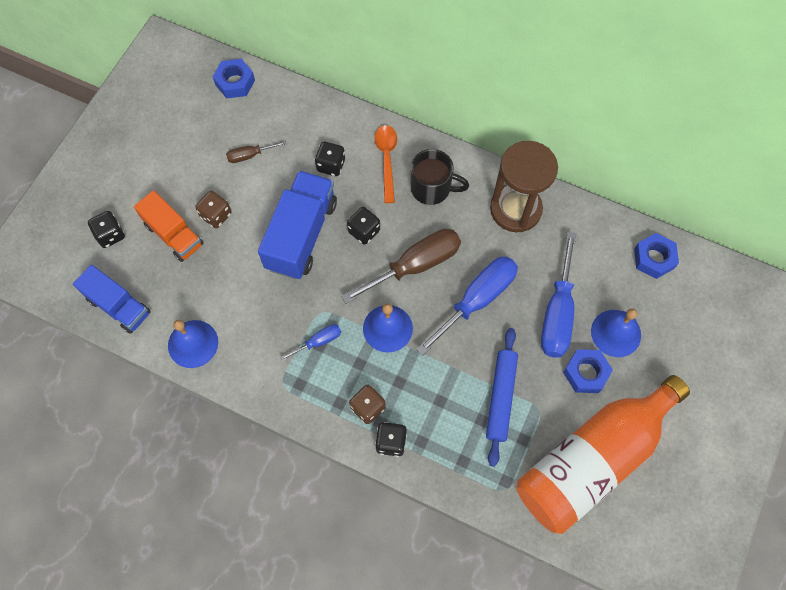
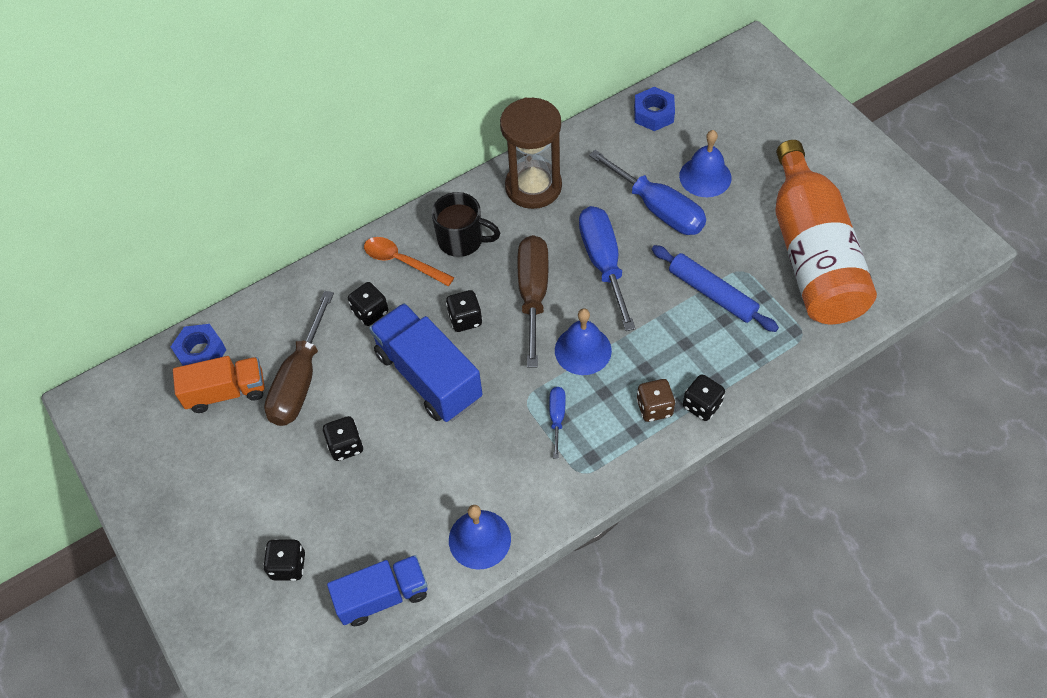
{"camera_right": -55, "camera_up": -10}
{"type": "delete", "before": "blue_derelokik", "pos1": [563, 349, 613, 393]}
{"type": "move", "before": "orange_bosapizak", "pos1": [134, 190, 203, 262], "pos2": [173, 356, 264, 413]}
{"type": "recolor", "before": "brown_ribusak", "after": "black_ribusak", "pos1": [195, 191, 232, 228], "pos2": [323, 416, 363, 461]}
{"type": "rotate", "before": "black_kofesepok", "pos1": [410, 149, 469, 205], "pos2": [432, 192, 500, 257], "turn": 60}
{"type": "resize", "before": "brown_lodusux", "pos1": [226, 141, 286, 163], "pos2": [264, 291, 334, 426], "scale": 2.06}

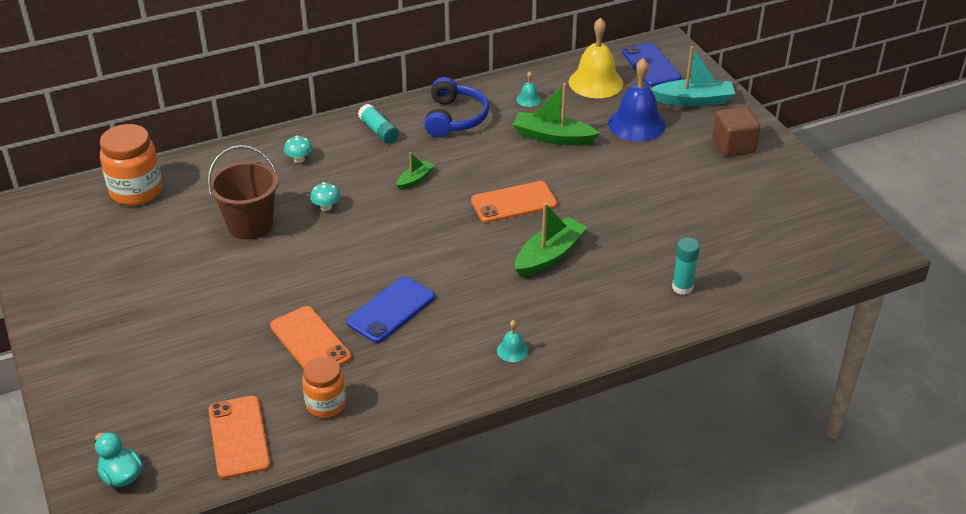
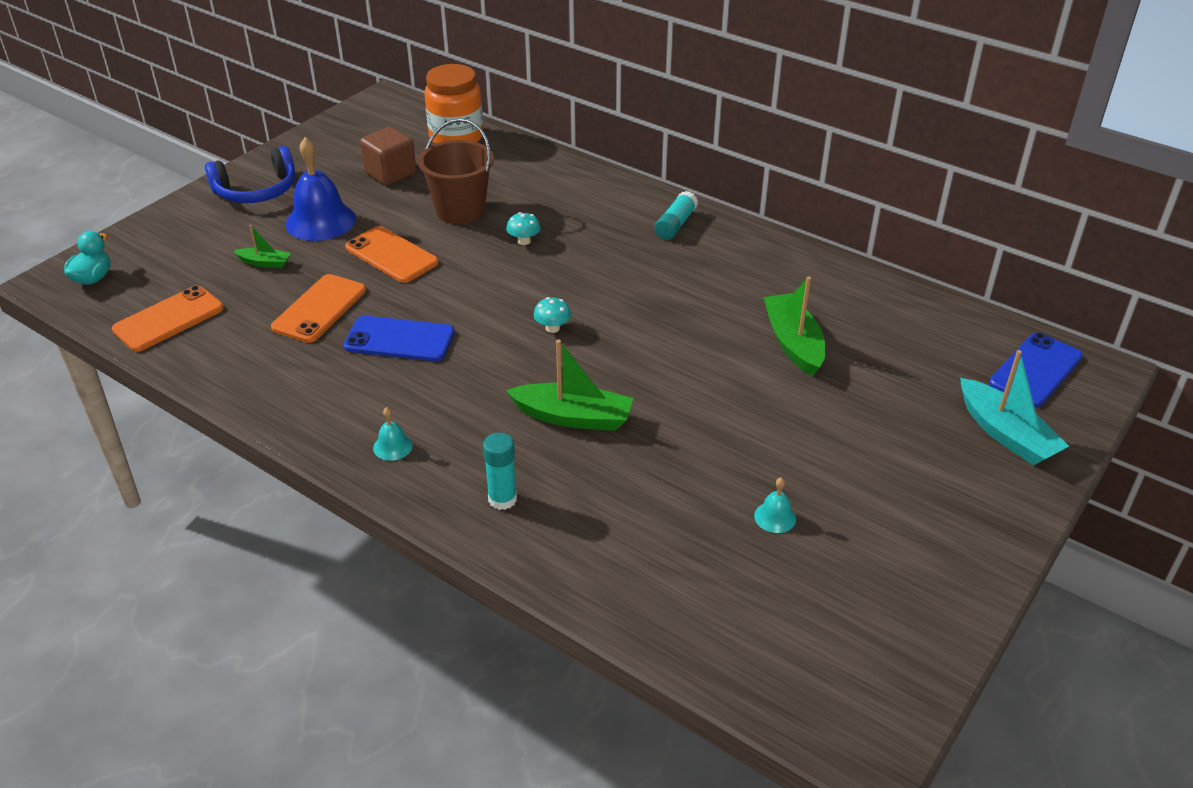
{"camera_right": 60, "camera_up": 0}
{"type": "delete", "before": "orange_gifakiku", "pos1": [302, 356, 346, 418]}
{"type": "delete", "before": "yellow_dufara", "pos1": [568, 17, 623, 98]}
{"type": "move", "before": "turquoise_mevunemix", "pos1": [284, 136, 313, 163], "pos2": [534, 297, 571, 333]}
{"type": "move", "before": "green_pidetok", "pos1": [396, 152, 435, 190], "pos2": [234, 225, 291, 268]}
{"type": "move", "before": "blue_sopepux", "pos1": [424, 77, 489, 137], "pos2": [205, 146, 295, 203]}
{"type": "move", "before": "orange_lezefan", "pos1": [471, 181, 557, 223], "pos2": [345, 226, 439, 283]}
{"type": "move", "before": "turquoise_dufara", "pos1": [516, 71, 541, 107], "pos2": [754, 477, 796, 533]}
{"type": "move", "before": "blue_dufara", "pos1": [608, 58, 666, 142], "pos2": [286, 137, 356, 241]}
{"type": "move", "before": "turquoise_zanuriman", "pos1": [672, 238, 700, 295], "pos2": [483, 433, 517, 510]}
{"type": "move", "before": "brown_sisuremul", "pos1": [712, 107, 760, 157], "pos2": [360, 127, 416, 185]}

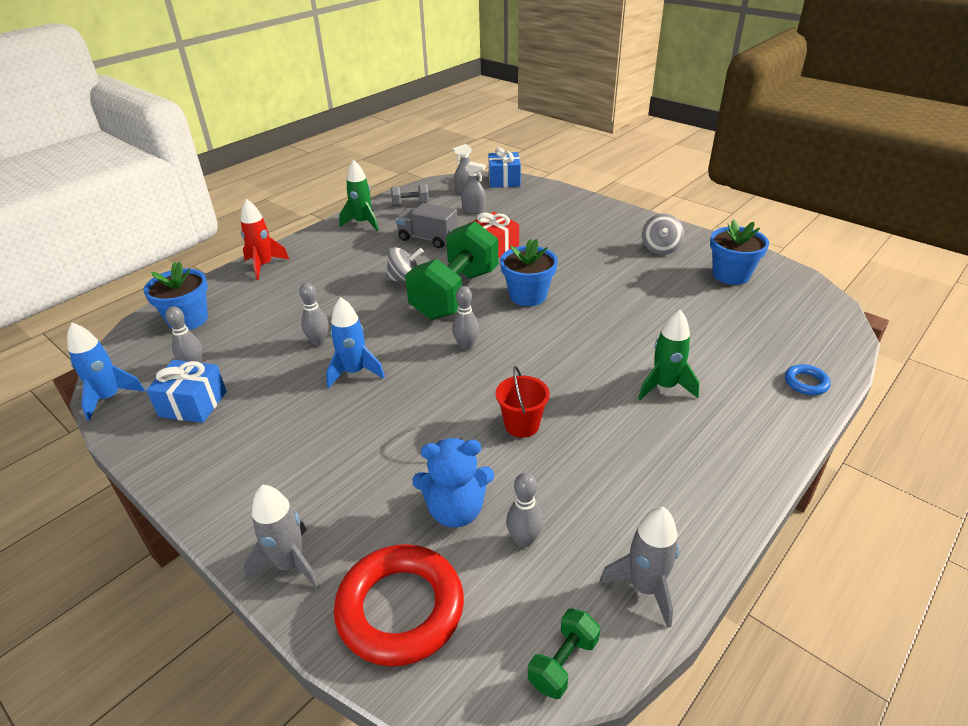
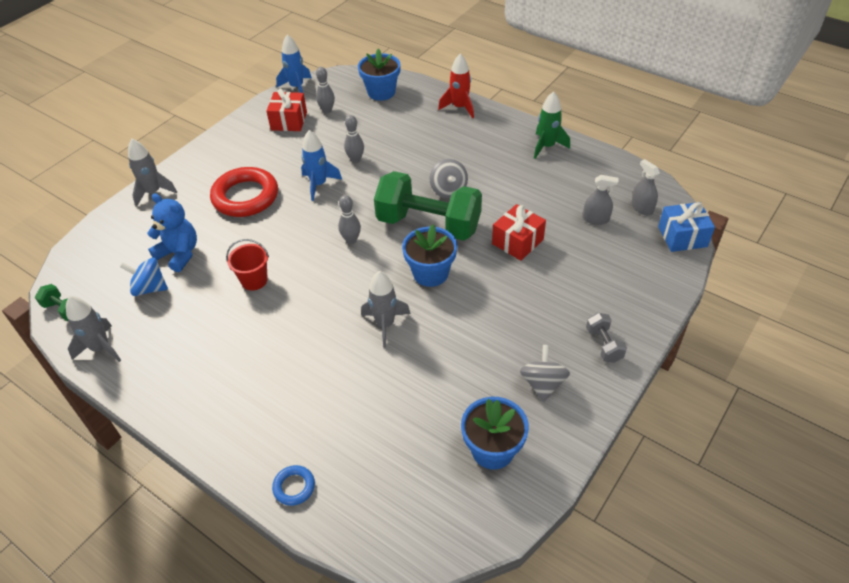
{"camera_right": 85, "camera_up": 10}
{"type": "delete", "before": "grey_bosapizak", "pos1": [395, 203, 458, 248]}
{"type": "delete", "before": "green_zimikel", "pos1": [638, 310, 700, 400]}
{"type": "insert", "after": "grey_zimikel", "pos2": [361, 271, 411, 348]}
{"type": "move", "before": "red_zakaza", "pos1": [334, 544, 464, 667], "pos2": [210, 167, 278, 217]}
{"type": "move", "before": "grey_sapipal", "pos1": [391, 184, 429, 206], "pos2": [586, 313, 627, 363]}
{"type": "replace", "before": "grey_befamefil", "after": "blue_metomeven", "pos1": [506, 473, 543, 547], "pos2": [120, 258, 168, 296]}
{"type": "recolor", "before": "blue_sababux", "after": "red_sababux", "pos1": [146, 360, 227, 423], "pos2": [266, 89, 307, 131]}
{"type": "rotate", "before": "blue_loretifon", "pos1": [412, 438, 494, 527], "pos2": [147, 193, 197, 272], "turn": 135}
{"type": "rotate", "before": "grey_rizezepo", "pos1": [461, 161, 486, 214], "pos2": [583, 175, 619, 225], "turn": -90}
{"type": "rotate", "before": "grey_metomeven", "pos1": [642, 214, 684, 255], "pos2": [520, 345, 570, 402], "turn": 90}

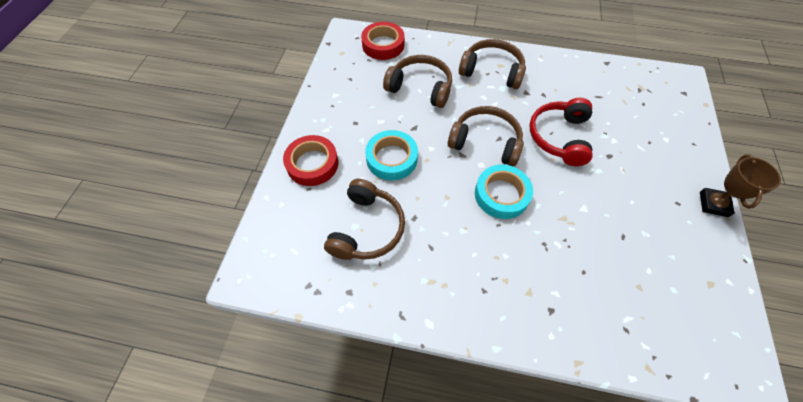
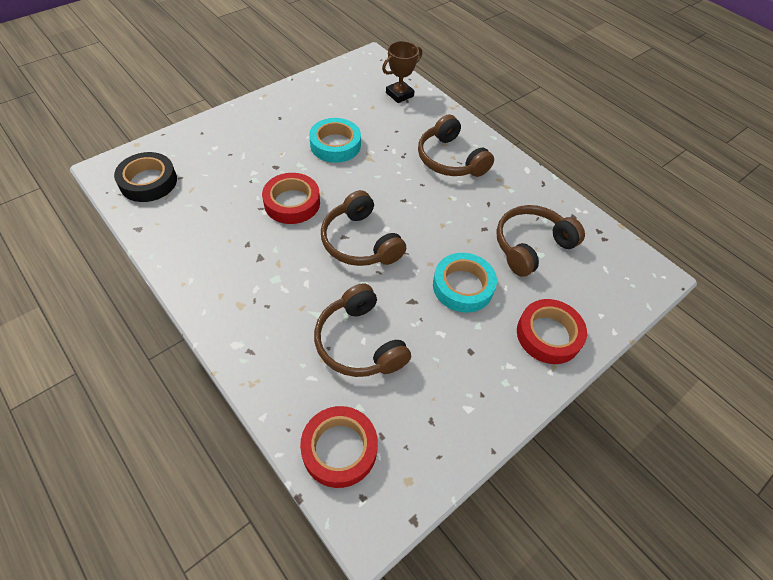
{"camera_right": -145, "camera_up": -5}
{"type": "insert", "after": "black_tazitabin", "pos2": [114, 152, 177, 202]}
{"type": "move", "before": "brown_sopepux", "pos1": [459, 39, 526, 89], "pos2": [418, 114, 494, 177]}
{"type": "move", "before": "turquoise_tazitabin", "pos1": [475, 165, 533, 219], "pos2": [309, 118, 361, 163]}
{"type": "move", "before": "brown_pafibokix", "pos1": [700, 154, 781, 217], "pos2": [382, 41, 422, 103]}
{"type": "replace", "before": "red_sopepux", "after": "red_tazitabin", "pos1": [529, 98, 593, 166], "pos2": [262, 173, 320, 224]}

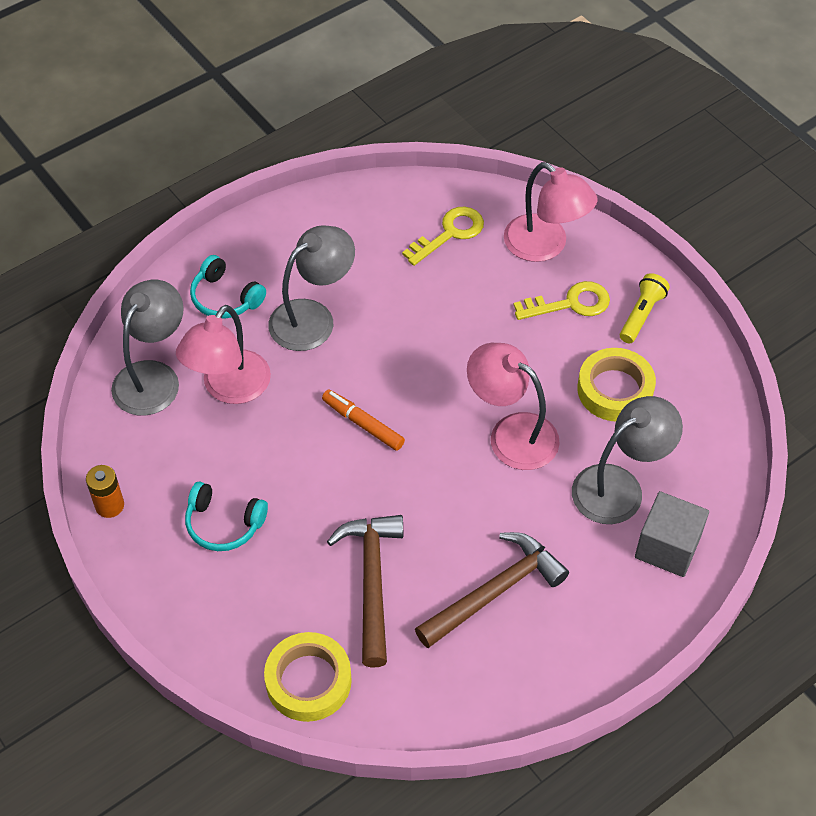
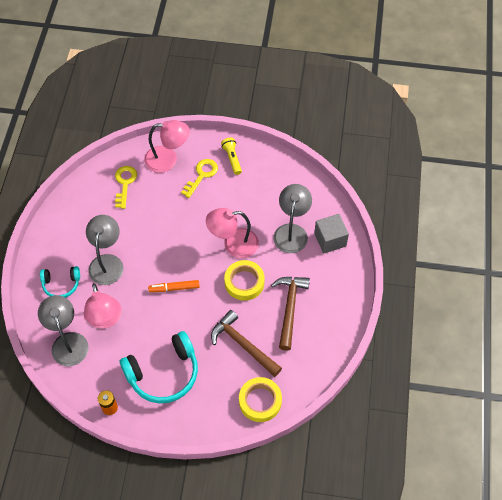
{"camera_right": -45, "camera_up": 5}
{"type": "move", "before": "yellow_tazitabin", "pos1": [577, 348, 656, 421], "pos2": [224, 260, 265, 301]}
{"type": "resize", "before": "turquoise_sopepux", "pos1": [185, 482, 268, 551], "pos2": [120, 331, 198, 403], "scale": 1.79}

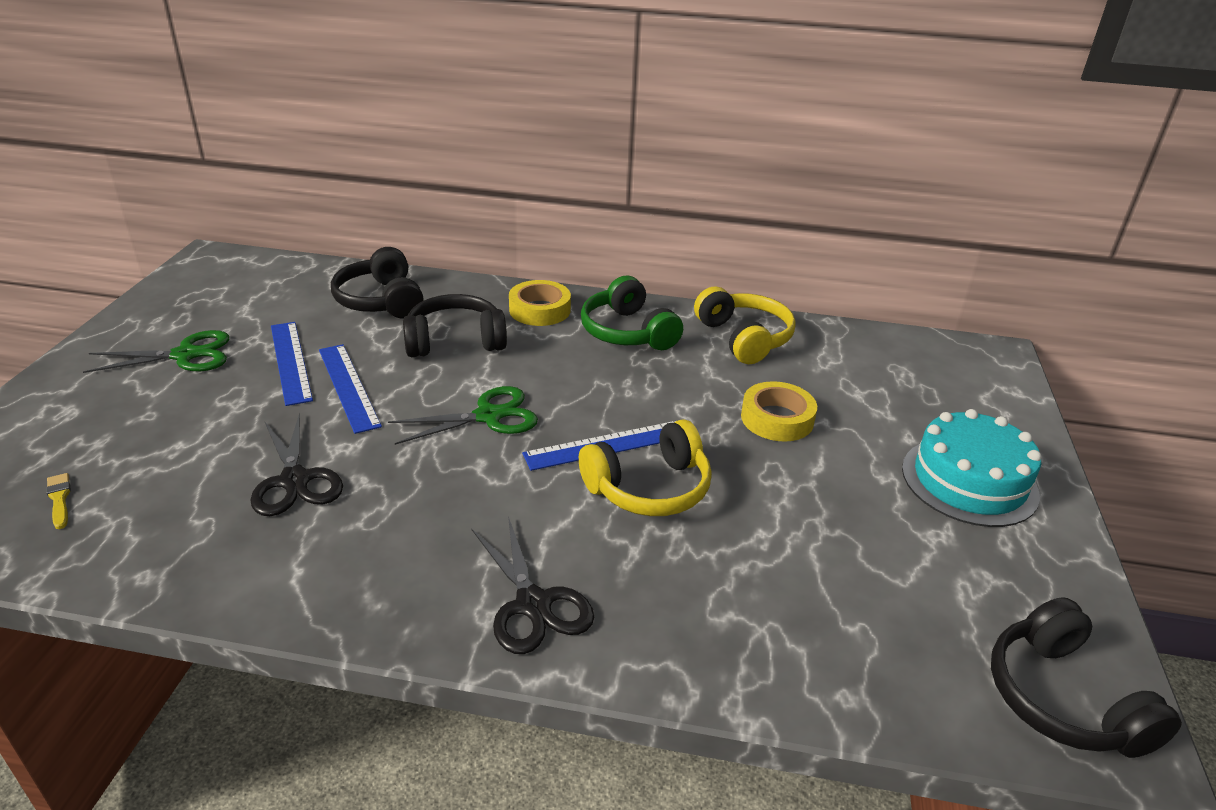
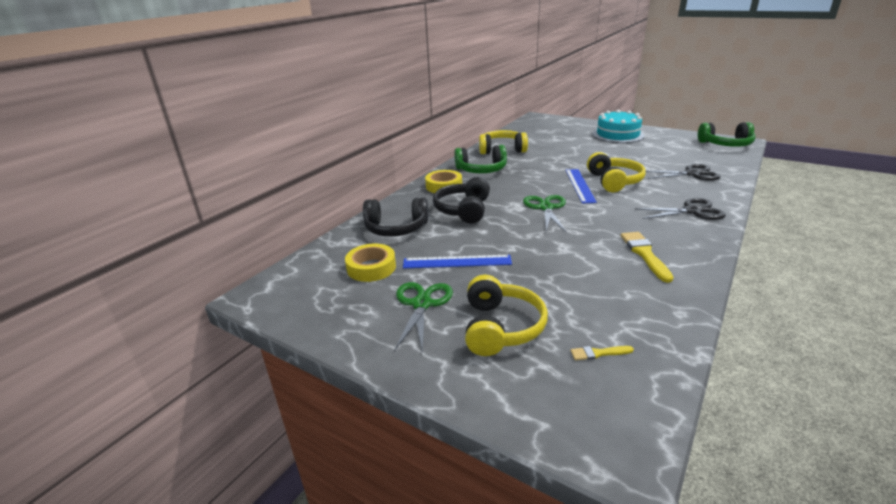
{"camera_right": -65, "camera_up": -5}
{"type": "delete", "before": "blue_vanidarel", "pos1": [319, 344, 382, 434]}
{"type": "insert", "after": "yellow_sopepux", "pos2": [465, 275, 548, 356]}
{"type": "insert", "after": "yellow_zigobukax", "pos2": [621, 232, 674, 283]}
{"type": "move", "before": "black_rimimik", "pos1": [250, 413, 343, 516], "pos2": [646, 164, 721, 181]}
{"type": "move", "before": "yellow_tazitabin", "pos1": [741, 381, 817, 442], "pos2": [345, 244, 396, 282]}
{"type": "recolor", "before": "black_sopepux", "after": "green_sopepux", "pos1": [991, 597, 1182, 758], "pos2": [698, 122, 756, 147]}

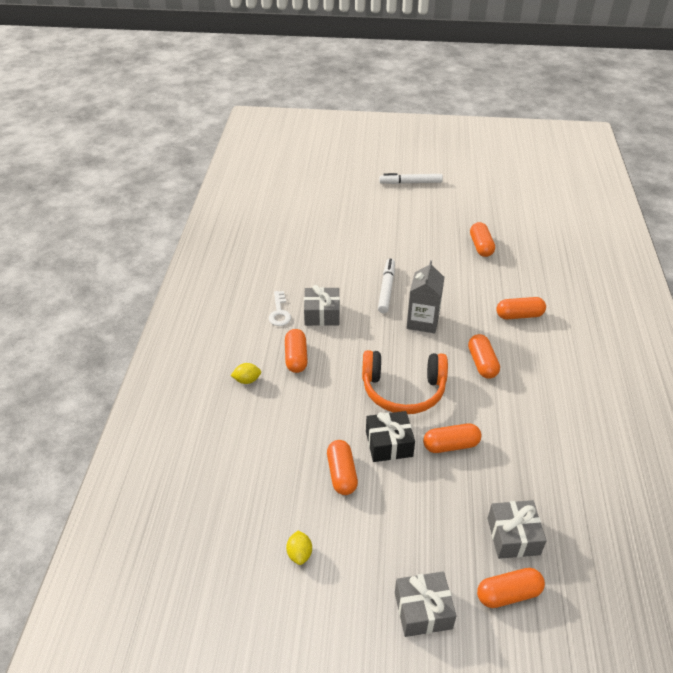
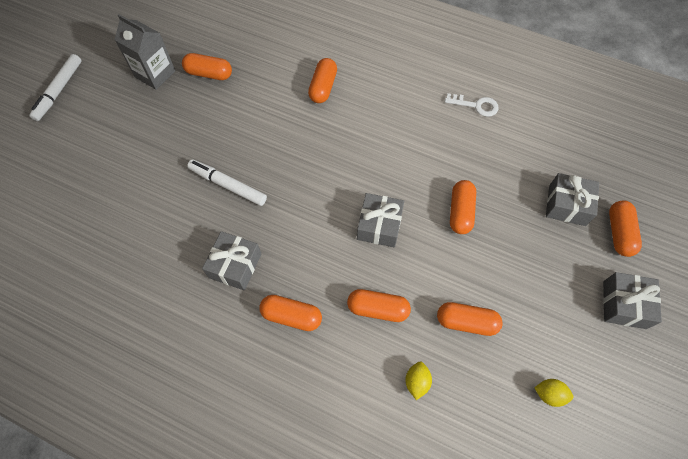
{"camera_right": -70, "camera_up": 20}
{"type": "delete", "before": "black_sababux", "pos1": [366, 411, 415, 462]}
{"type": "move", "before": "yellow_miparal", "pos1": [231, 363, 261, 384], "pos2": [405, 362, 432, 400]}
{"type": "move", "before": "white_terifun", "pos1": [269, 291, 291, 326], "pos2": [445, 93, 499, 117]}
{"type": "move", "before": "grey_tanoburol", "pos1": [406, 260, 444, 334], "pos2": [115, 14, 176, 90]}
{"type": "move", "before": "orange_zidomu", "pos1": [468, 334, 500, 379], "pos2": [347, 289, 411, 322]}
{"type": "replace", "before": "orange_sopepux", "after": "grey_sababux", "pos1": [362, 350, 448, 414], "pos2": [357, 193, 404, 247]}

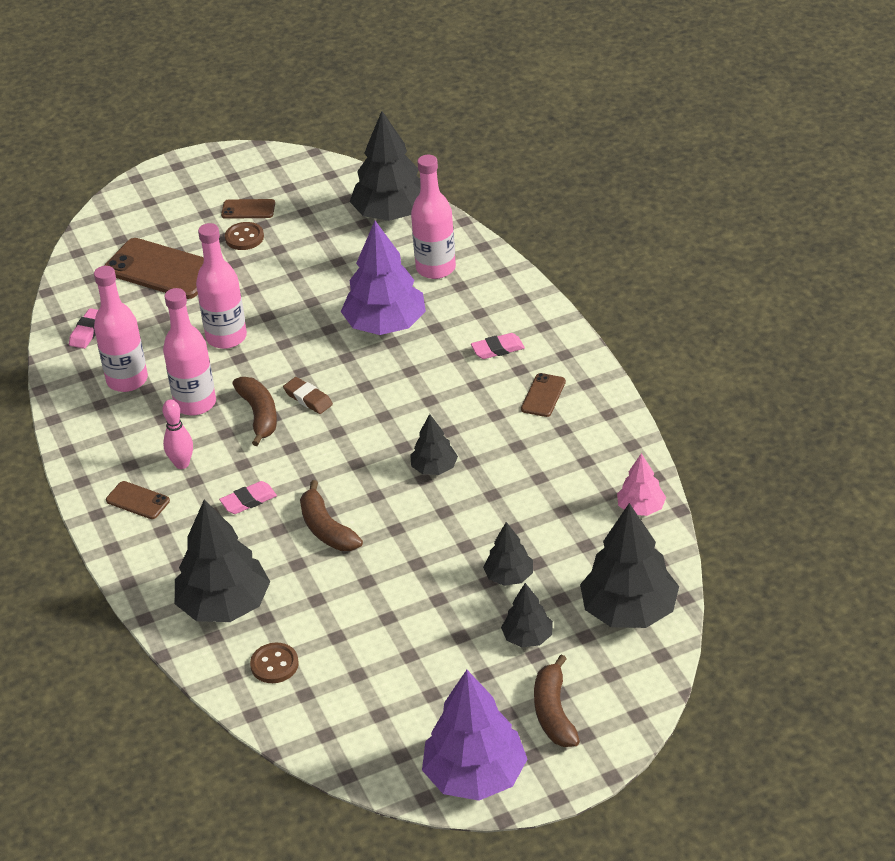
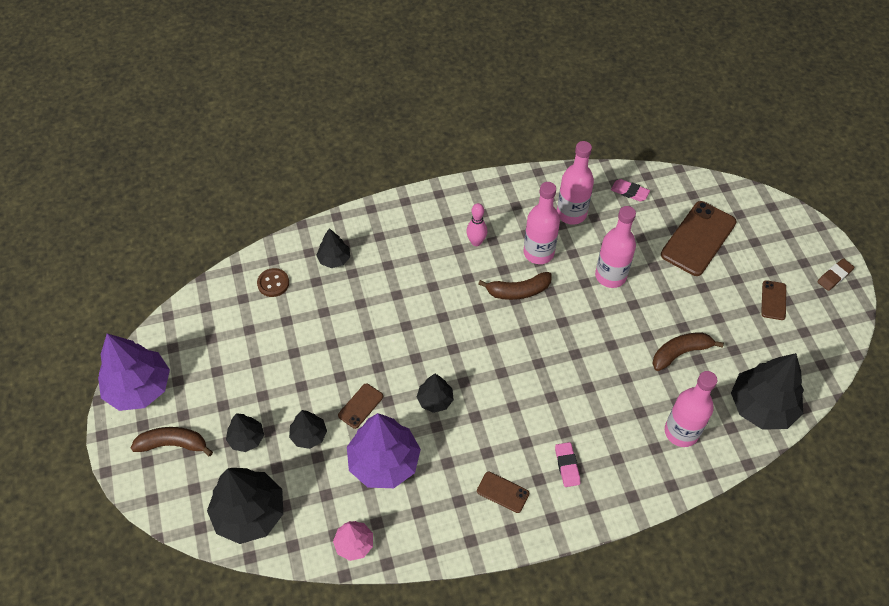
{"camera_right": 95, "camera_up": 15}
{"type": "delete", "before": "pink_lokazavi", "pos1": [219, 481, 277, 514]}
{"type": "delete", "before": "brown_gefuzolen", "pos1": [225, 222, 264, 250]}
{"type": "move", "before": "brown_lezefan", "pos1": [106, 481, 170, 519], "pos2": [338, 383, 383, 429]}
{"type": "move", "before": "brown_lokazavi", "pos1": [283, 377, 333, 414], "pos2": [817, 258, 855, 291]}
{"type": "move", "before": "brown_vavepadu", "pos1": [300, 480, 363, 551], "pos2": [652, 333, 724, 371]}
{"type": "move", "before": "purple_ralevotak", "pos1": [341, 221, 426, 335], "pos2": [347, 413, 421, 488]}
{"type": "resize", "before": "black_ralevotak", "pos1": [175, 499, 270, 622], "pos2": [316, 228, 350, 268], "scale": 0.52}

